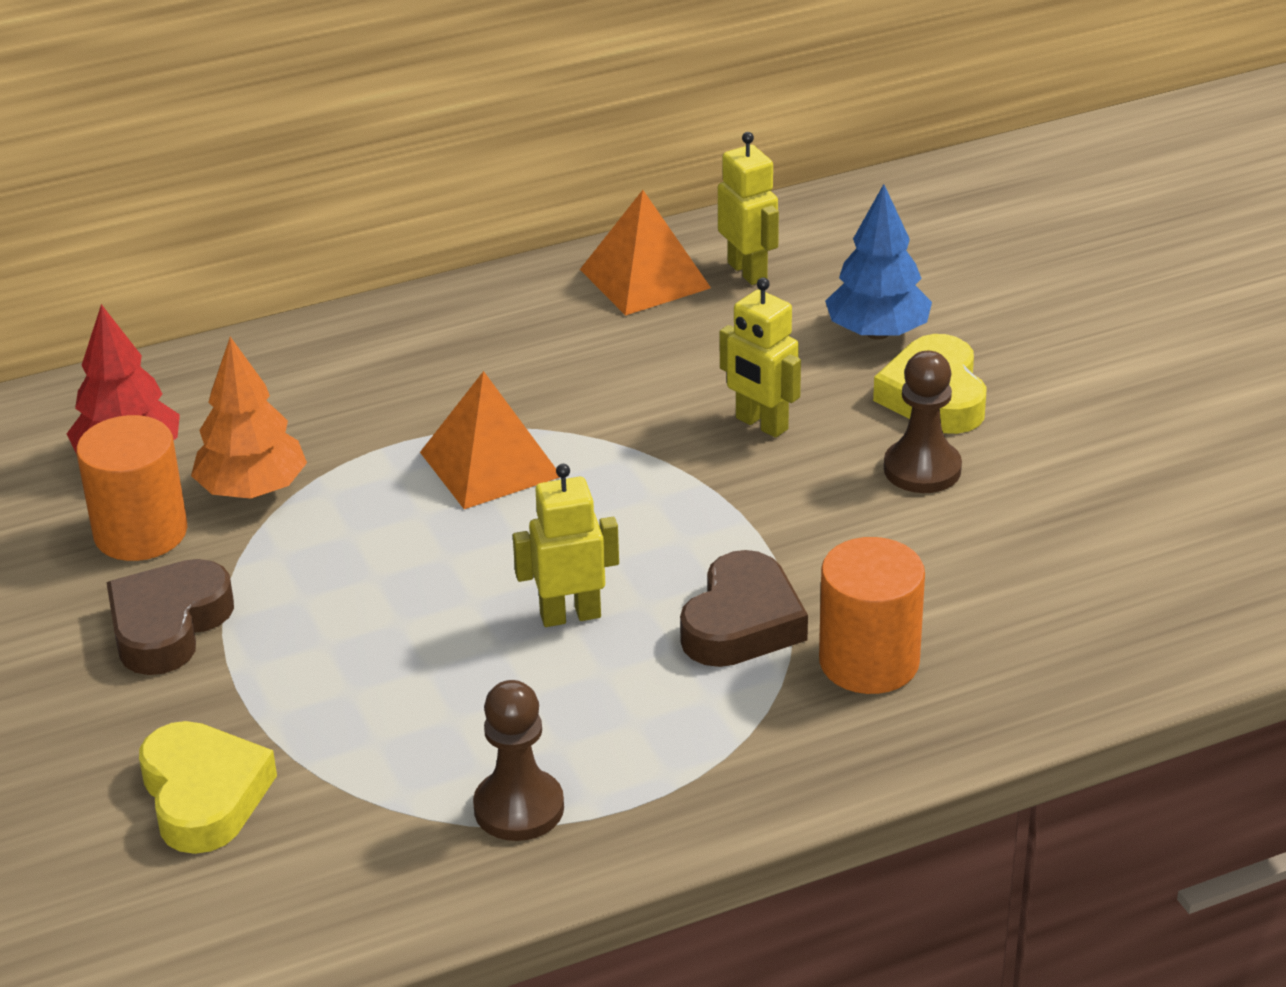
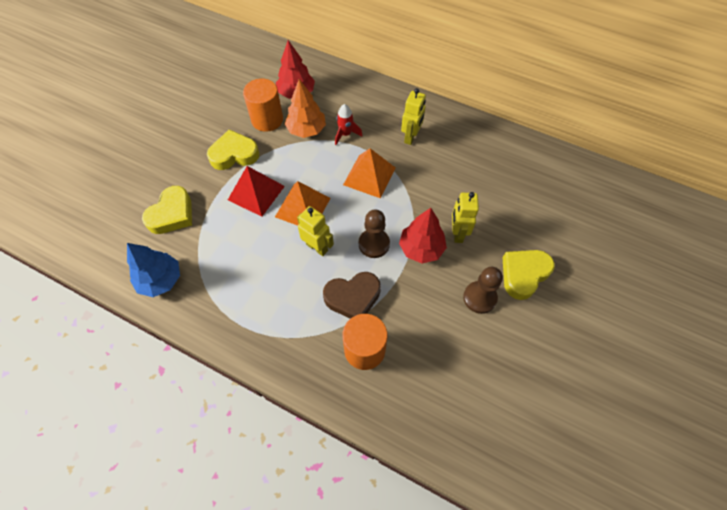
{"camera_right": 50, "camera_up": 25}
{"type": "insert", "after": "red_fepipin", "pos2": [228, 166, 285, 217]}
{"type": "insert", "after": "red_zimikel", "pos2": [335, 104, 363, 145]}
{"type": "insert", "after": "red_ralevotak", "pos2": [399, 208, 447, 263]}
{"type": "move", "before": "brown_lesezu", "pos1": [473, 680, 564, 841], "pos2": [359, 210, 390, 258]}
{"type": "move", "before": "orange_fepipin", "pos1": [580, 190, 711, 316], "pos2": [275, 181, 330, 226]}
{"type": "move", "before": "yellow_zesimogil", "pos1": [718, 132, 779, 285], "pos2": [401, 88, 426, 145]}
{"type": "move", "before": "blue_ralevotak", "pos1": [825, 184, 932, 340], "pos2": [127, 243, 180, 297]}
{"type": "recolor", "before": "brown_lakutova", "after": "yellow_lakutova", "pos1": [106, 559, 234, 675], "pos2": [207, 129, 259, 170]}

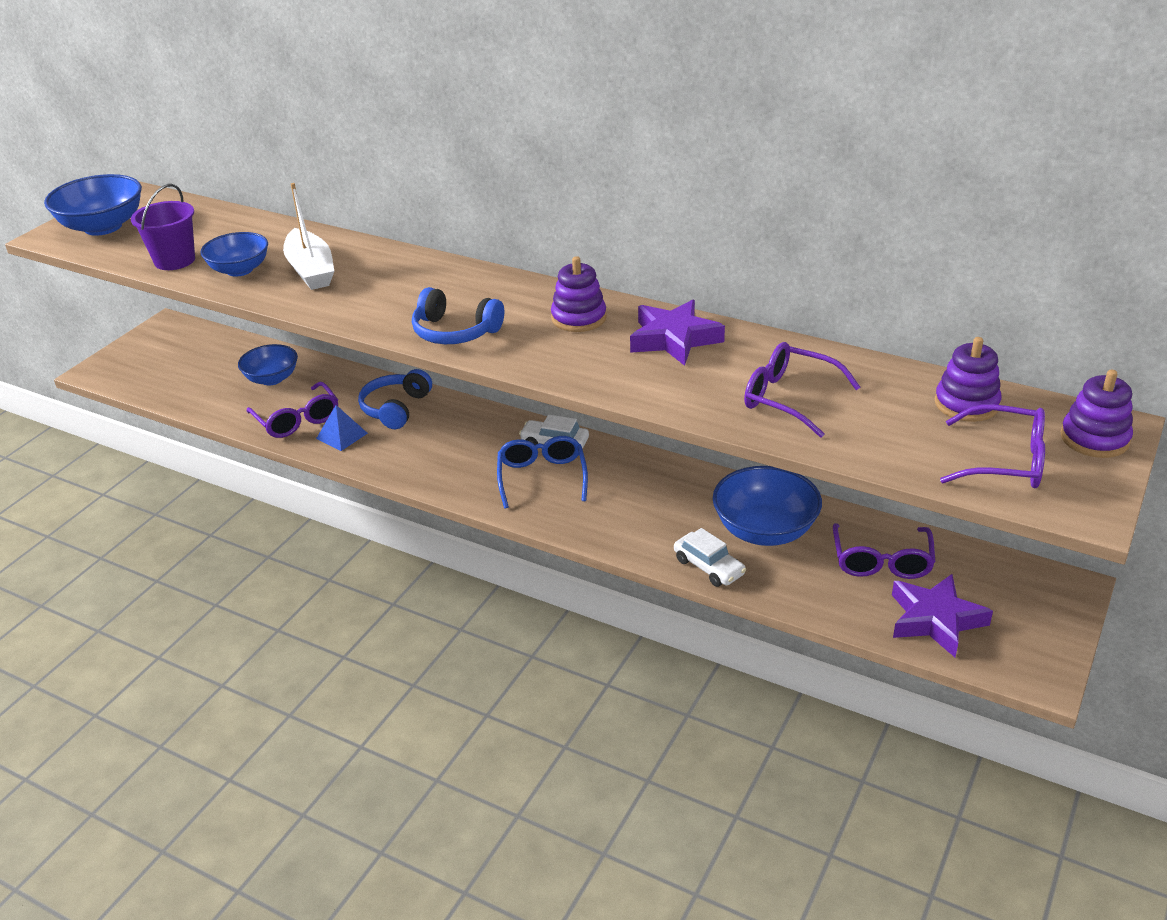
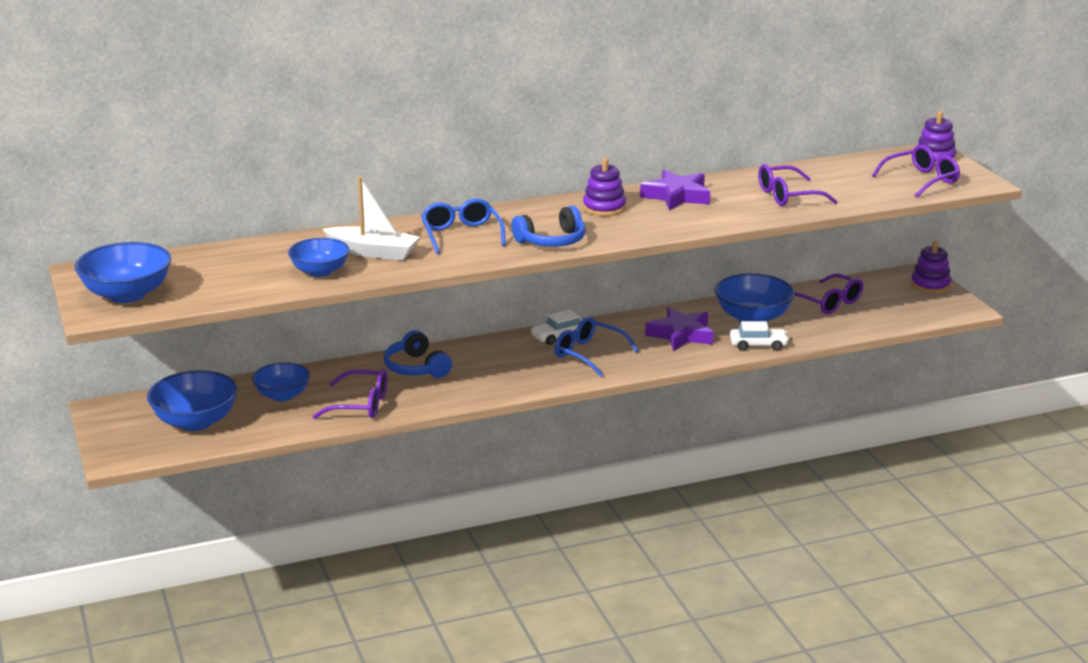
{"camera_right": -50, "camera_up": -10}
{"type": "delete", "before": "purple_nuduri", "pos1": [131, 184, 195, 270]}
{"type": "delete", "before": "blue_fepipin", "pos1": [316, 405, 368, 451]}
{"type": "insert", "after": "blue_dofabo", "pos2": [147, 370, 238, 431]}
{"type": "insert", "after": "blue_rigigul", "pos2": [421, 198, 506, 254]}
{"type": "move", "before": "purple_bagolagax", "pos1": [892, 574, 993, 657], "pos2": [645, 307, 714, 351]}
{"type": "move", "before": "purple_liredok", "pos1": [935, 337, 1001, 422], "pos2": [911, 241, 951, 293]}

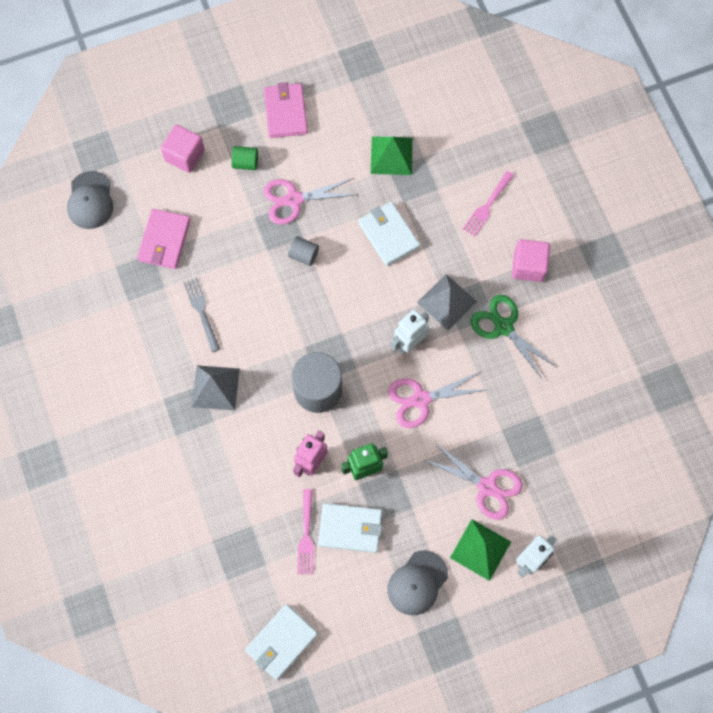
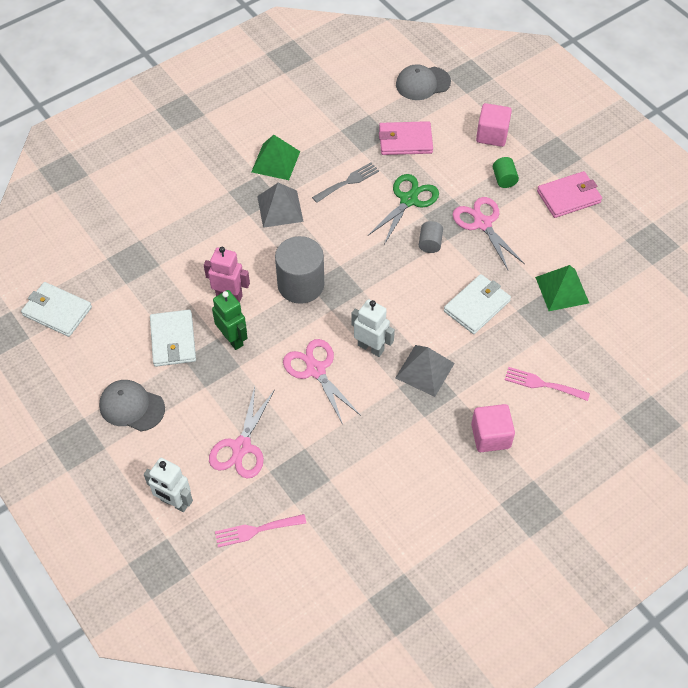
{"camera_right": 75, "camera_up": -15}
{"type": "move", "before": "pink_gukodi", "pos1": [297, 489, 314, 575], "pos2": [215, 514, 306, 547]}
{"type": "move", "before": "green_fepipin", "pos1": [450, 519, 511, 581], "pos2": [251, 135, 300, 180]}
{"type": "move", "before": "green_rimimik", "pos1": [471, 295, 556, 380], "pos2": [369, 174, 439, 244]}

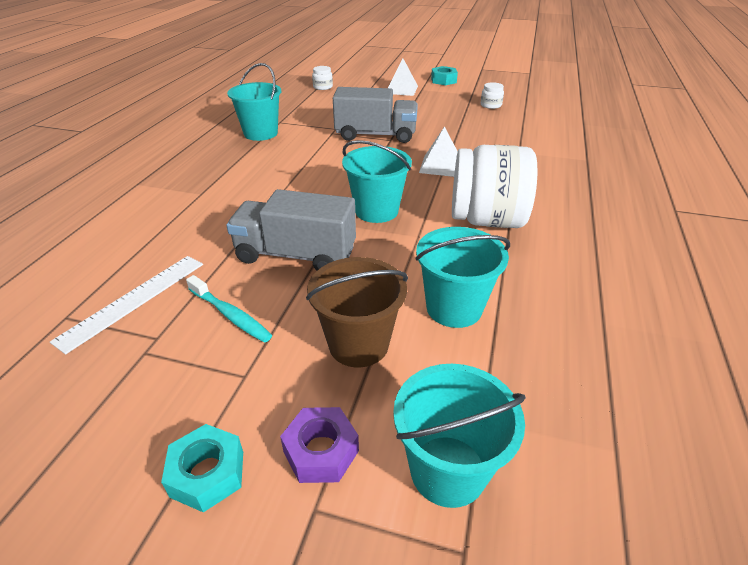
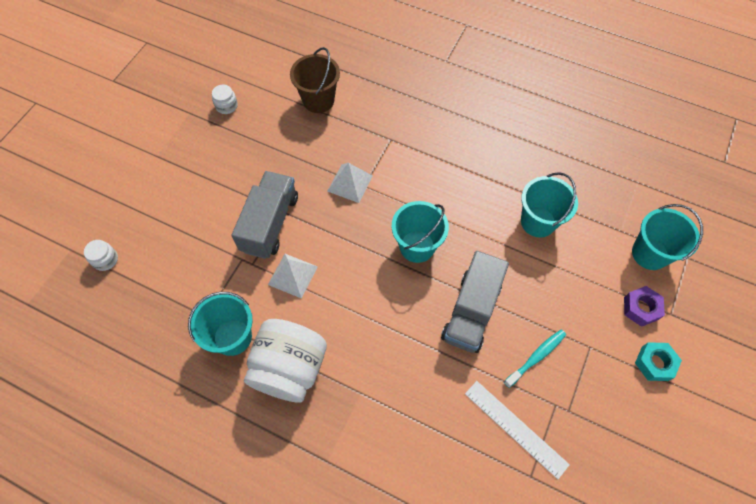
{"camera_right": -80, "camera_up": 25}
{"type": "delete", "before": "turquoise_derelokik", "pos1": [431, 66, 458, 85]}
{"type": "move", "before": "brown_nuduri", "pos1": [306, 257, 408, 368], "pos2": [290, 47, 340, 113]}
{"type": "move", "before": "white_fepipin", "pos1": [388, 58, 418, 96], "pos2": [268, 254, 318, 299]}
{"type": "move", "before": "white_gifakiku", "pos1": [452, 145, 537, 228], "pos2": [244, 319, 327, 403]}

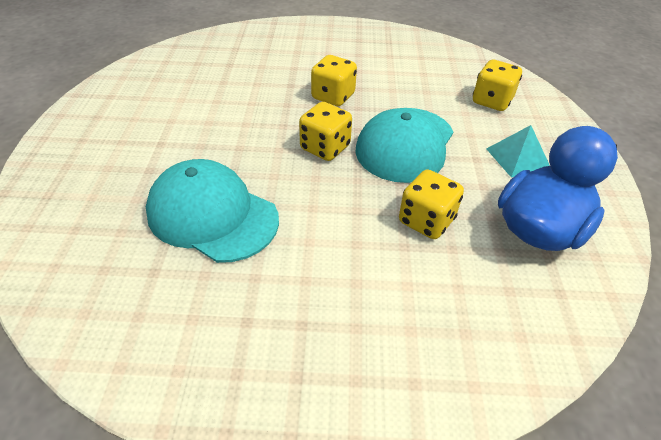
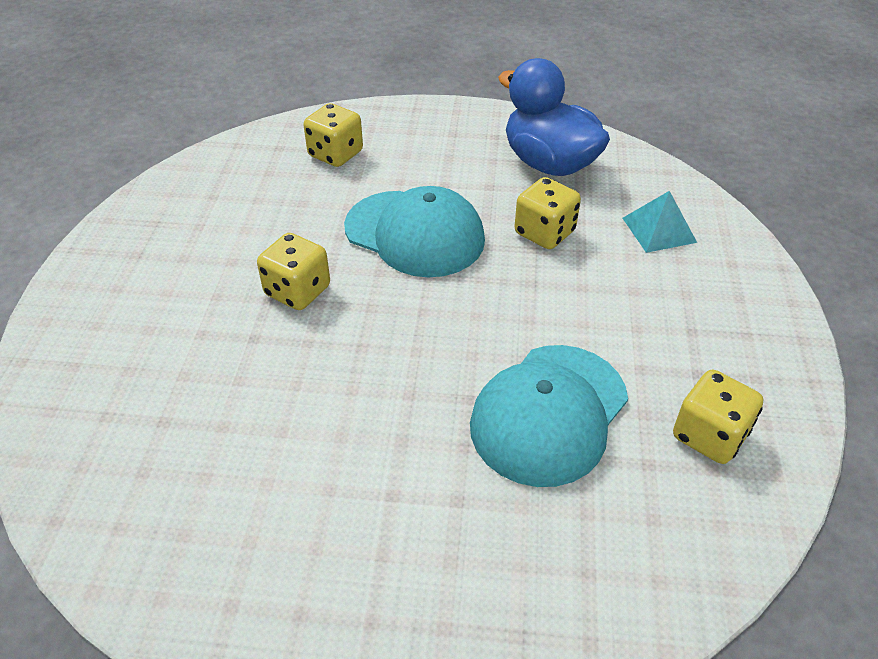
{"camera_right": -85, "camera_up": 0}
{"type": "move", "before": "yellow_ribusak", "pos1": [299, 102, 352, 161], "pos2": [673, 370, 763, 464]}
{"type": "move", "before": "turquoise_fepipin", "pos1": [486, 125, 550, 177], "pos2": [623, 191, 697, 253]}

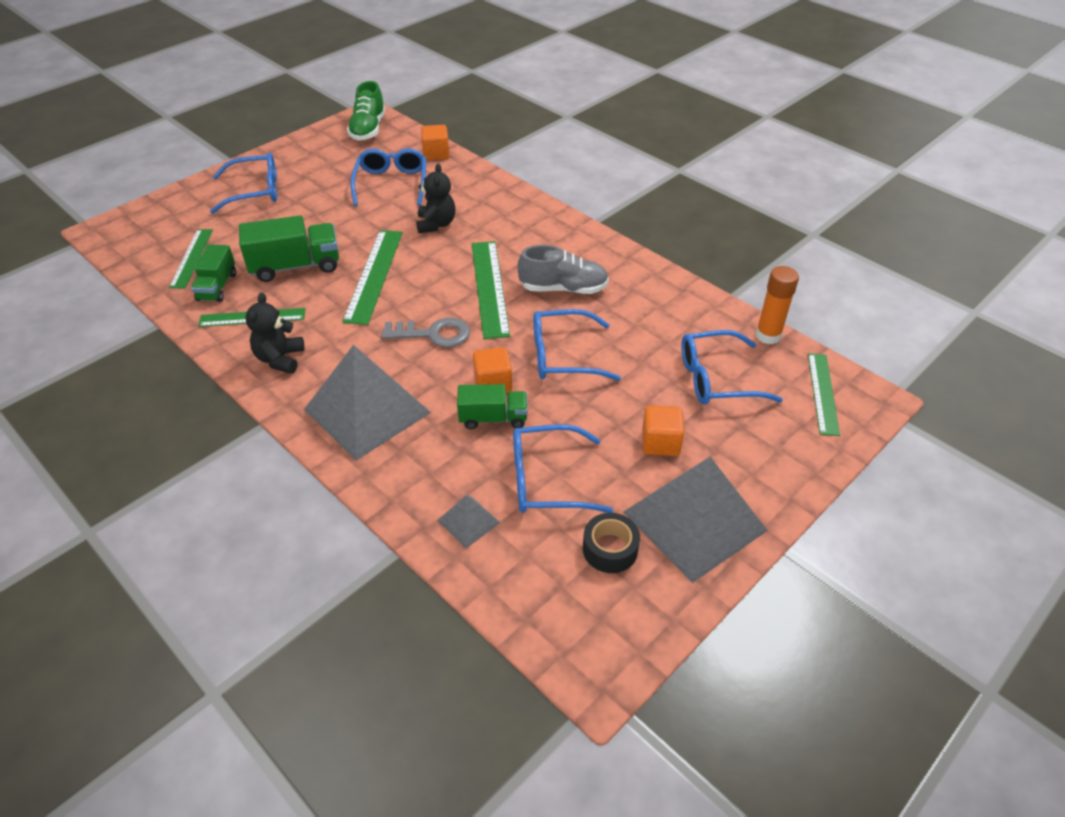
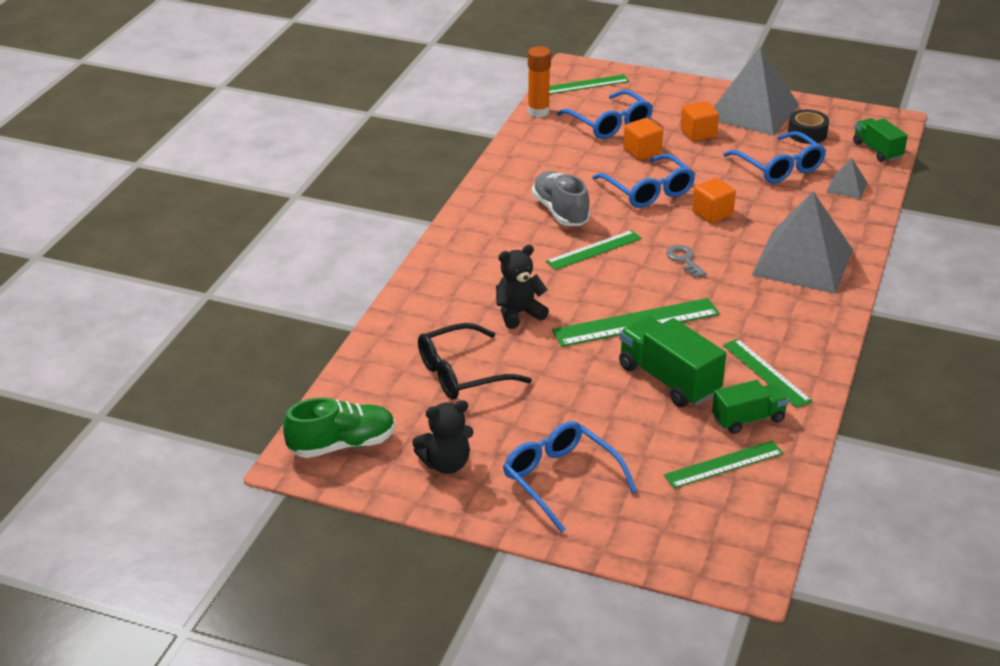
{"camera_right": -115, "camera_up": -10}
{"type": "move", "before": "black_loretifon", "pos1": [246, 293, 305, 374], "pos2": [412, 400, 474, 474]}
{"type": "move", "before": "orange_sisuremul", "pos1": [421, 125, 449, 160], "pos2": [623, 118, 663, 160]}
{"type": "move", "before": "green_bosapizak", "pos1": [457, 384, 527, 429], "pos2": [853, 118, 908, 162]}
{"type": "recolor", "before": "blue_rigigul", "after": "black_rigigul", "pos1": [351, 148, 426, 206], "pos2": [418, 323, 532, 399]}
{"type": "resize", "before": "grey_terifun", "pos1": [381, 318, 470, 347], "pos2": [666, 245, 707, 278], "scale": 0.65}
{"type": "resize", "before": "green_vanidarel", "pos1": [472, 241, 510, 339], "pos2": [546, 230, 642, 270], "scale": 0.66}

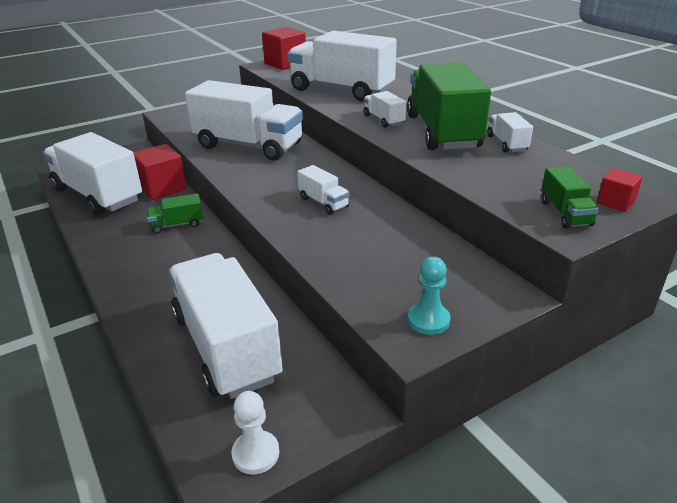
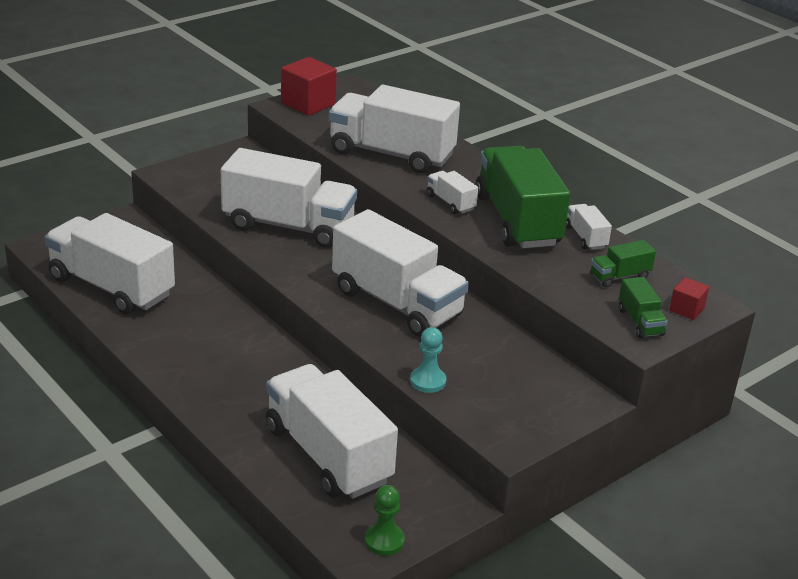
{"camera_right": -10, "camera_up": 0}
{"type": "delete", "before": "red_sisuremul", "pos1": [133, 144, 187, 200]}
{"type": "move", "before": "green_bosapizak", "pos1": [146, 193, 203, 234], "pos2": [590, 240, 656, 287]}
{"type": "move", "before": "turquoise_lesezu", "pos1": [408, 257, 451, 335], "pos2": [410, 327, 446, 393]}
{"type": "recolor", "before": "white_lesezu", "after": "green_lesezu", "pos1": [231, 391, 280, 474], "pos2": [365, 485, 405, 556]}
{"type": "resize", "before": "white_bosapizak", "pos1": [297, 165, 350, 215], "pos2": [332, 209, 469, 337], "scale": 2.29}

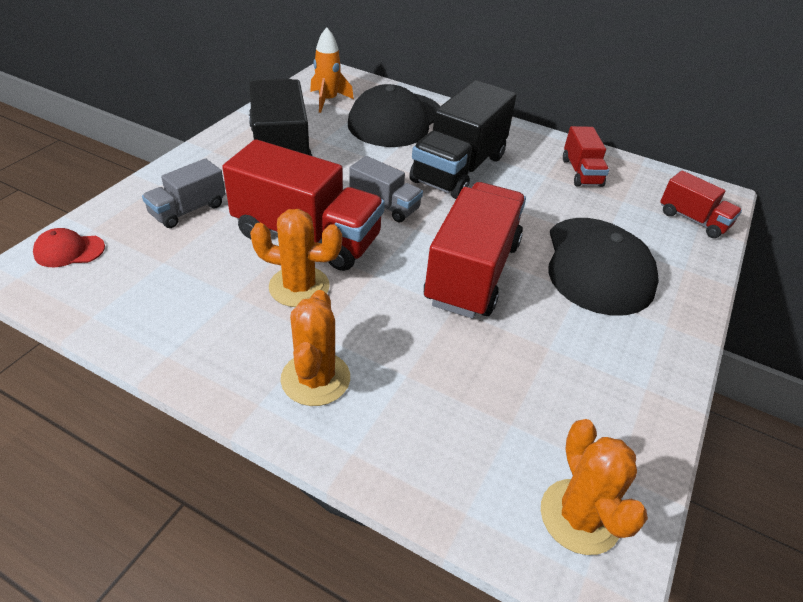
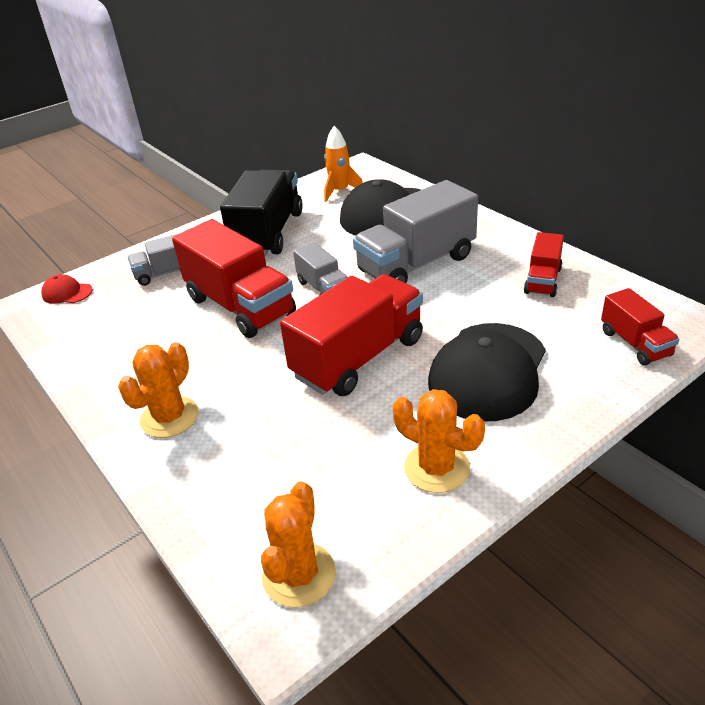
{"camera_right": 30, "camera_up": -5}
{"type": "move", "before": "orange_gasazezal", "pos1": [250, 209, 342, 307], "pos2": [393, 389, 485, 493]}
{"type": "recolor", "before": "black_bosapizak", "after": "grey_bosapizak", "pos1": [409, 80, 516, 199], "pos2": [353, 180, 478, 283]}

